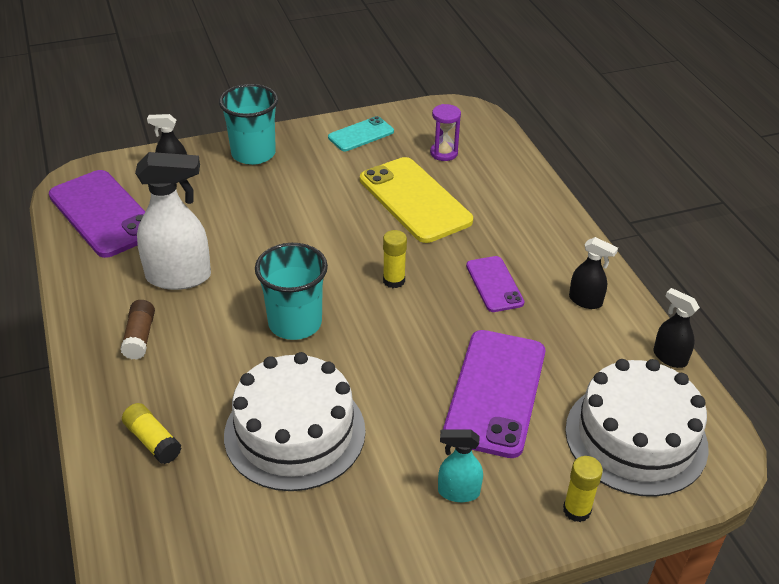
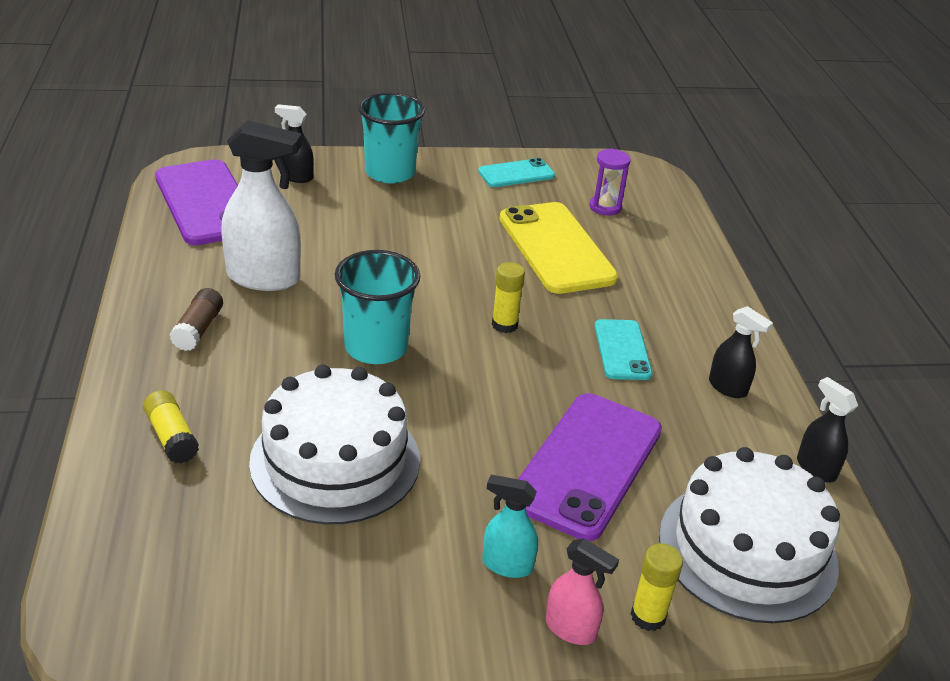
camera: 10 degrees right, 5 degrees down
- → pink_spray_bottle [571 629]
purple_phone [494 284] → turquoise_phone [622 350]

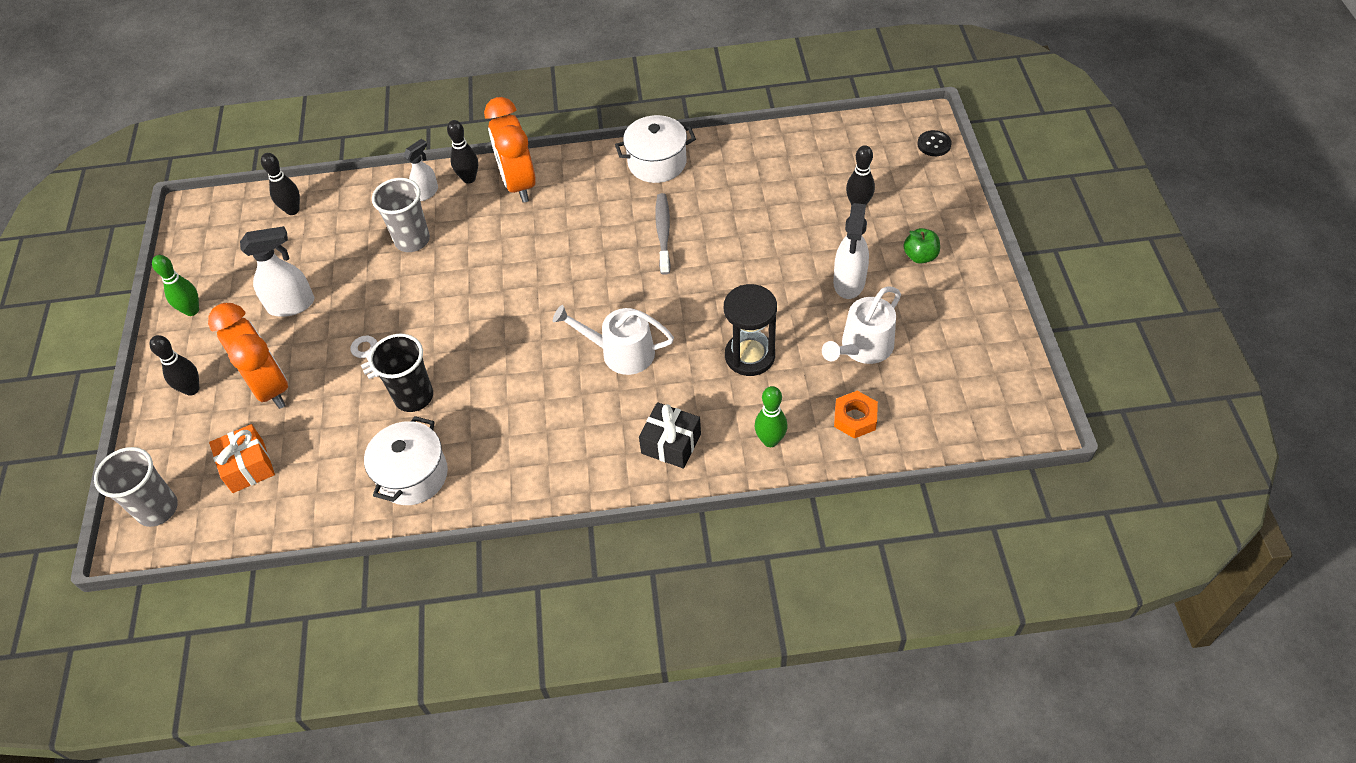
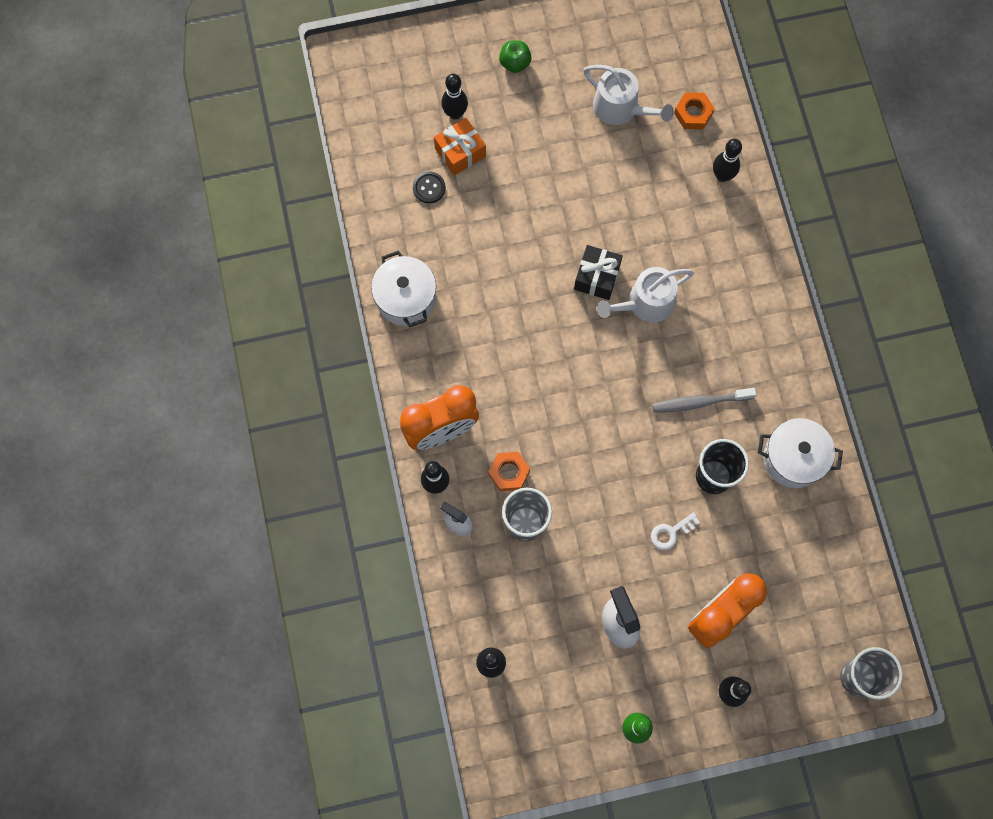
camera: 100 degrees left, 20 degrees up
black_hourglass [750 356] → -
white_spray_bottle [849 282] → -
- → orange_nut [509 472]
orange_gift [248 466] → orange_gift [460 152], moved
black_gift [671 443] → black_gift [597 277], moved
grey_toothbrush [663 233] → grey_toothbrush [699 402], moved
black_button [934 144] → black_button [429 188], moved
green_bowling_pin [770 440] → black_bowling_pin [722 176]
white_watering_can [621 352] → white_watering_can [645 303], 60 degrees clockwise

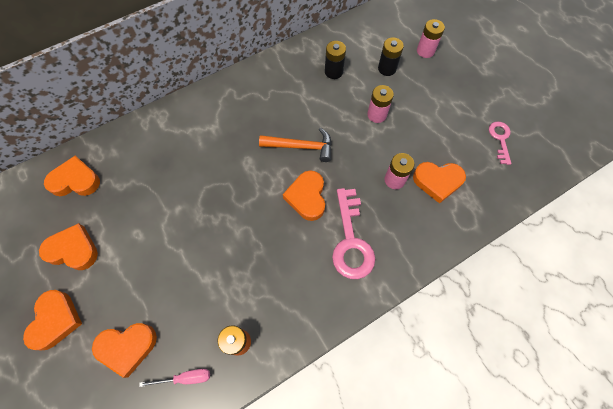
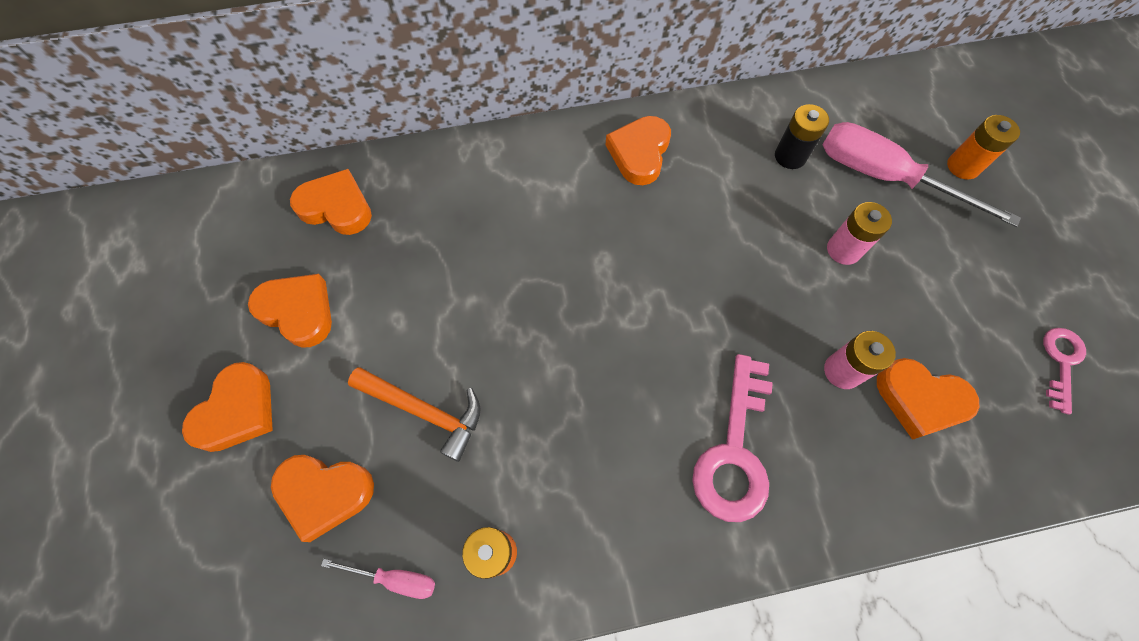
camera: 20 degrees right, 0 degrees up
orange_hammer [301 147] → orange_hammer [425 411], moved
orange_heart [307 197] → orange_heart [639 153], moved
black_battery [387 69] → pink_screwdriver [884 177]
pink_battery [425 51] → orange_battery [963 166]

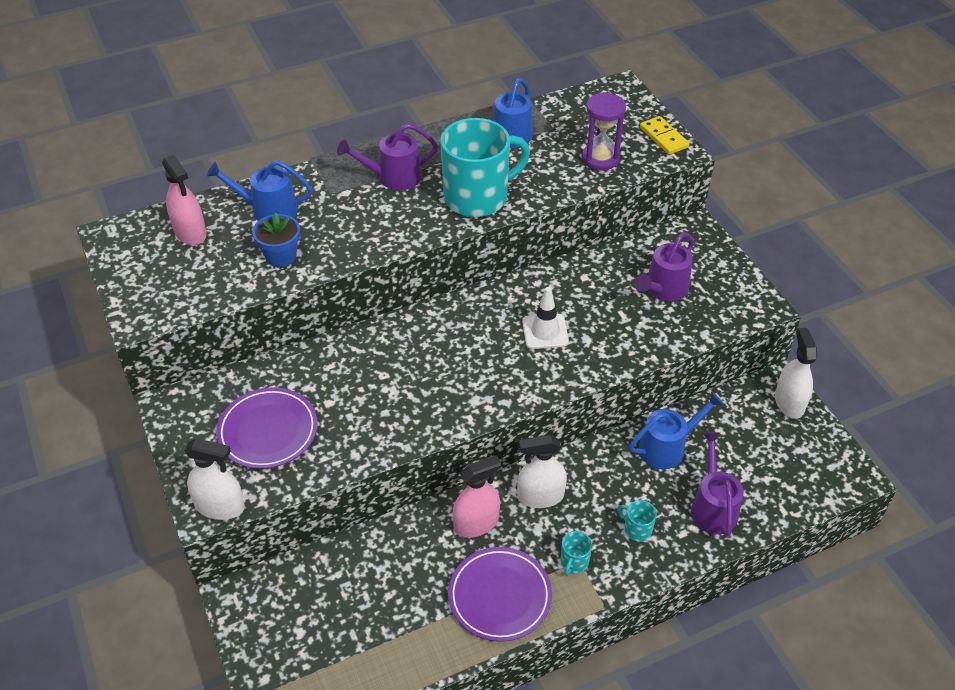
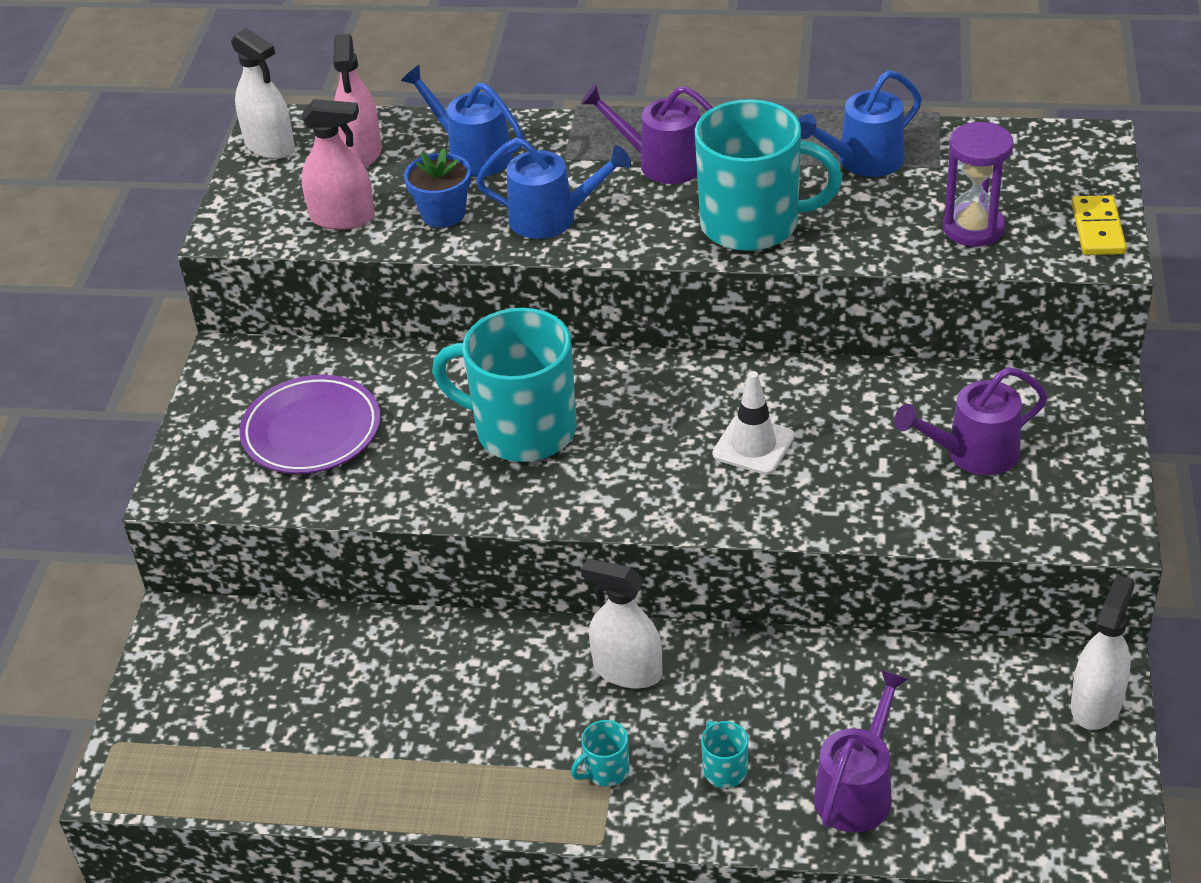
camera: 35 degrees right, 5 degrees down
purple_plate [499 596] → -
- → turquoise_mug [523 429]
white_spray_bottle [220 506] → white_spray_bottle [270 145], moved
pink_spray_bottle [476 523] → pink_spray_bottle [342 218], moved
blue_watering_can [667 447] → blue_watering_can [552 218], moved

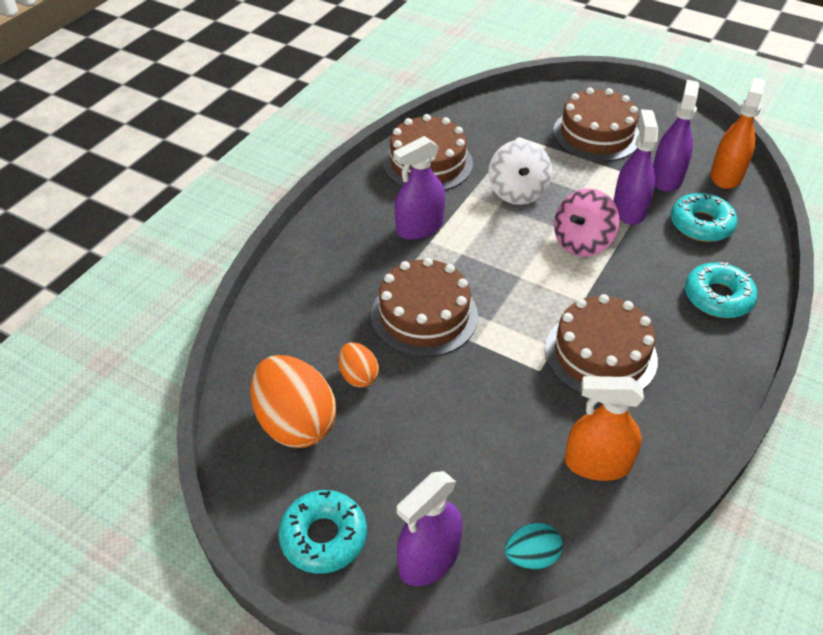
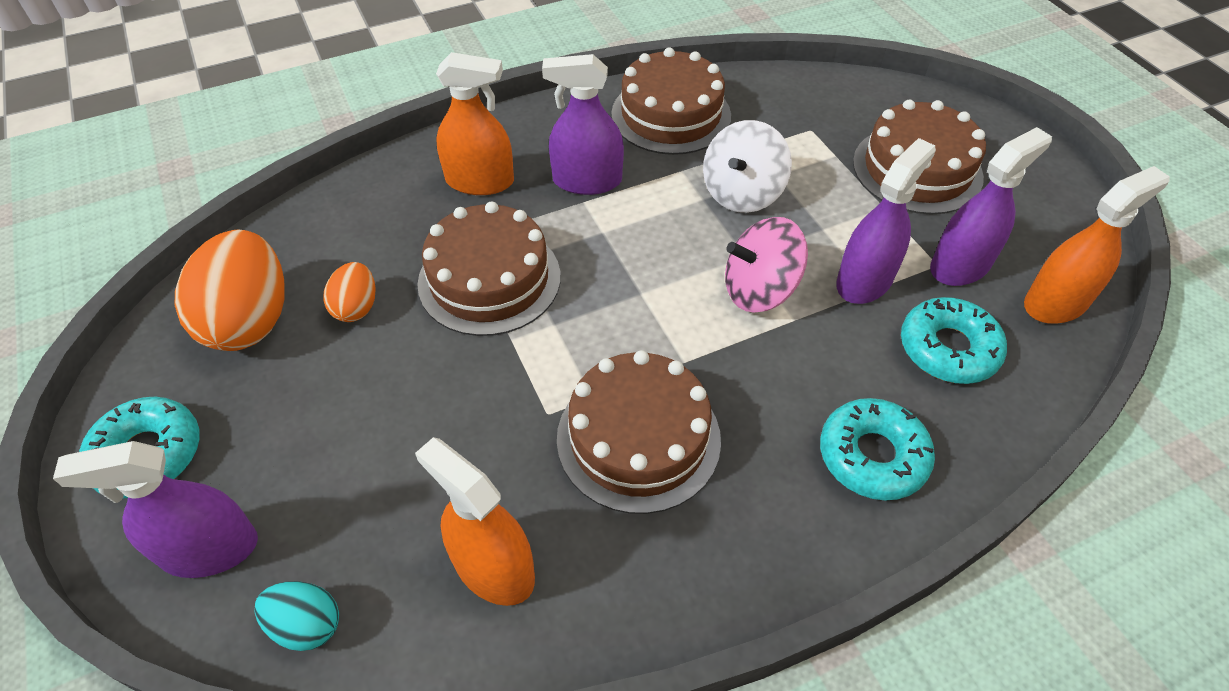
camera: 35 degrees right, 5 degrees up
- → orange_spray_bottle [480 181]

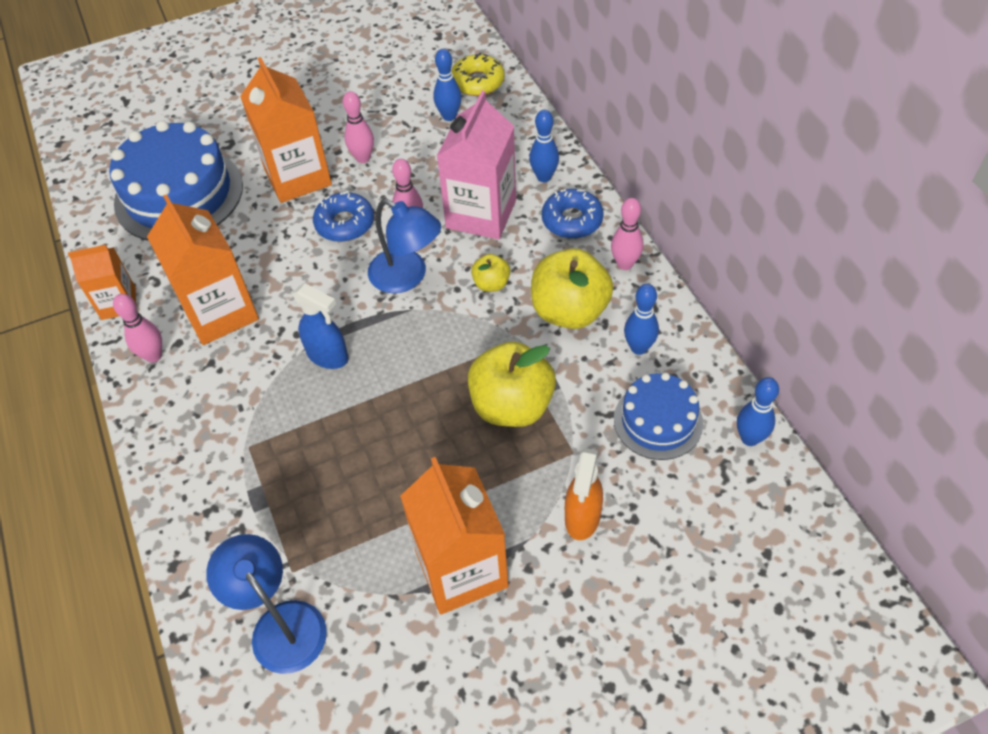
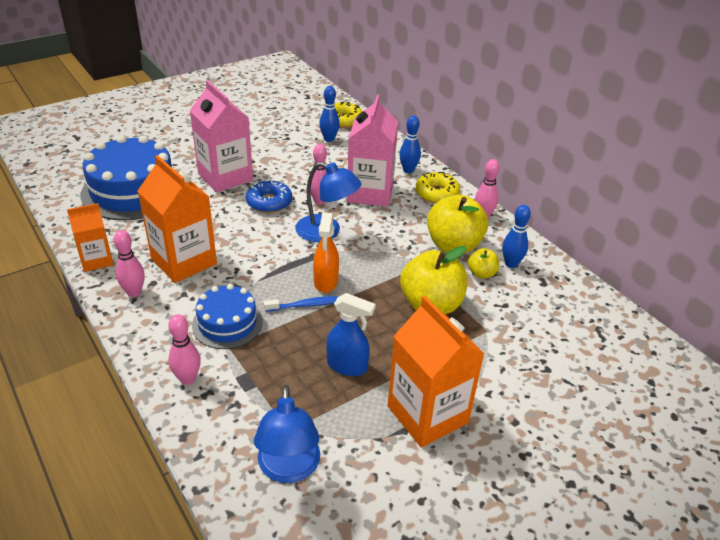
camera: 15 degrees left, 15 degrees down
blue_bowling_pin [749 438] → -
- → blue_toothbrush [306 305]
blue_spray_bottle [328 356] → blue_spray_bottle [347 366], moved
pink_bowling_pin [363 158] → pink_bowling_pin [187 379], moved
yellow_apple [491 284] → yellow_apple [481 273], moved
orange_spray_bottle [582 517] → orange_spray_bottle [326 282], moved
blue_cake [658 421] → blue_cake [227 323], moved
orange_carton [298 177] → pink_carton [225 177]
blue_donut [572 220] → yellow_donut [436 193]
blue_lamp [280 624] → blue_lamp [288 469], 135 degrees counterclockwise

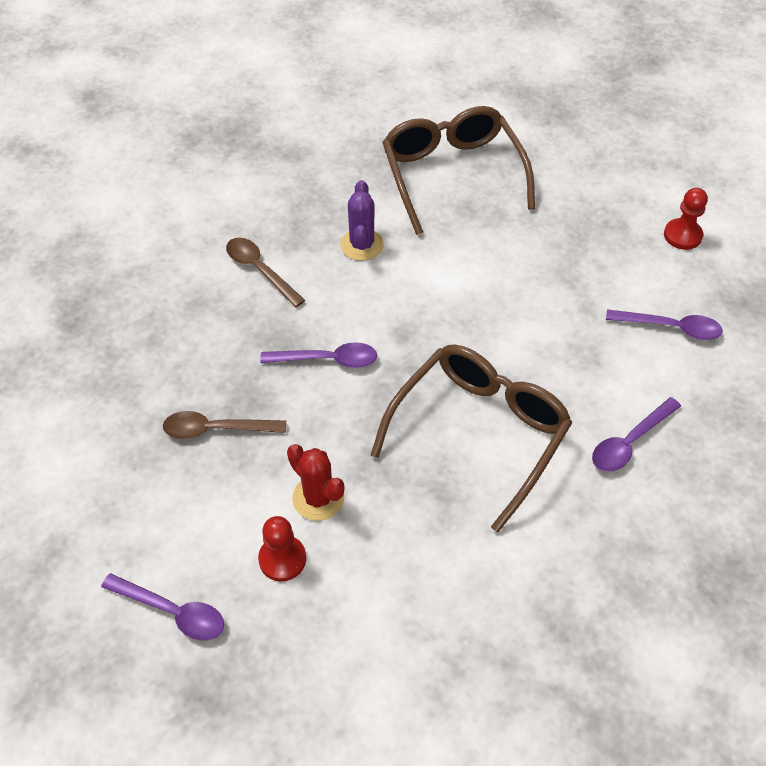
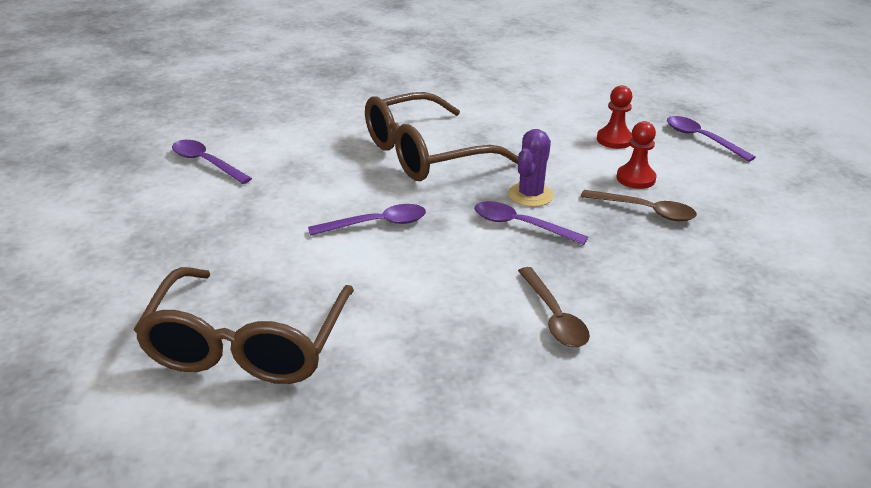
camera: 155 degrees left, 20 degrees down
red_cactus [318 498] → -
purple_cactus [362 245] → purple_cactus [530 195], moved
purple_spoon [629 442] → purple_spoon [376 224], moved
red_pawn [682 235] → red_pawn [635 178], moved

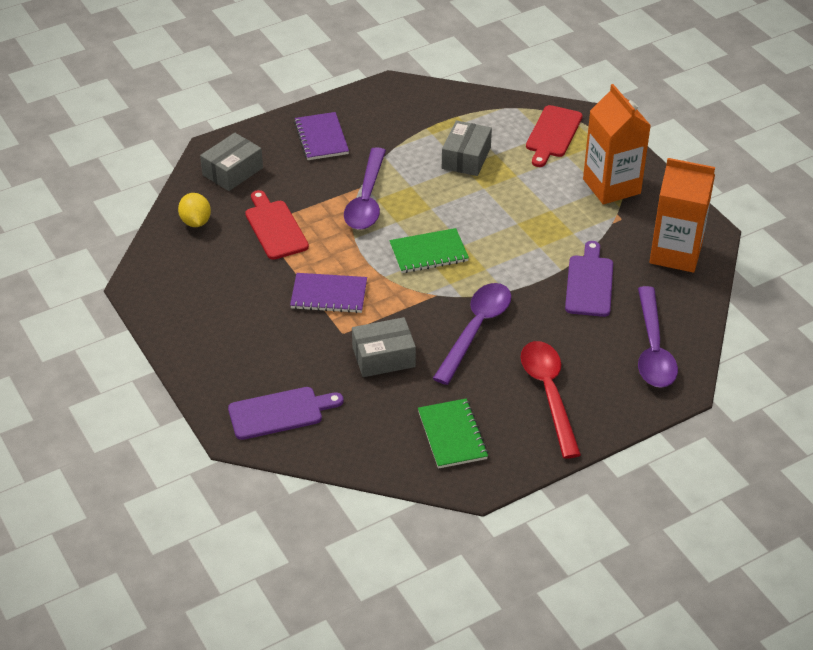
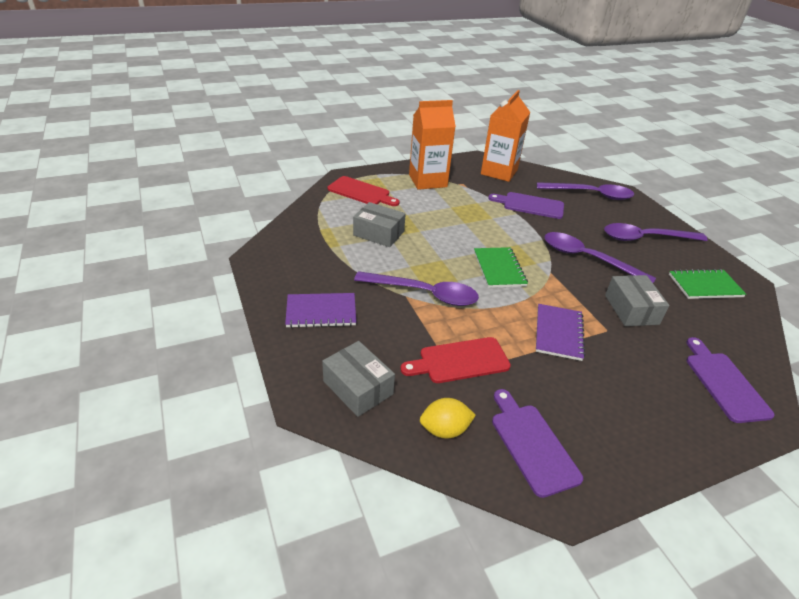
camera: 85 degrees left, 5 degrees down
- → purple_cutting_board [532 444]
red_spoon [549 394] → purple_spoon [645 238]

